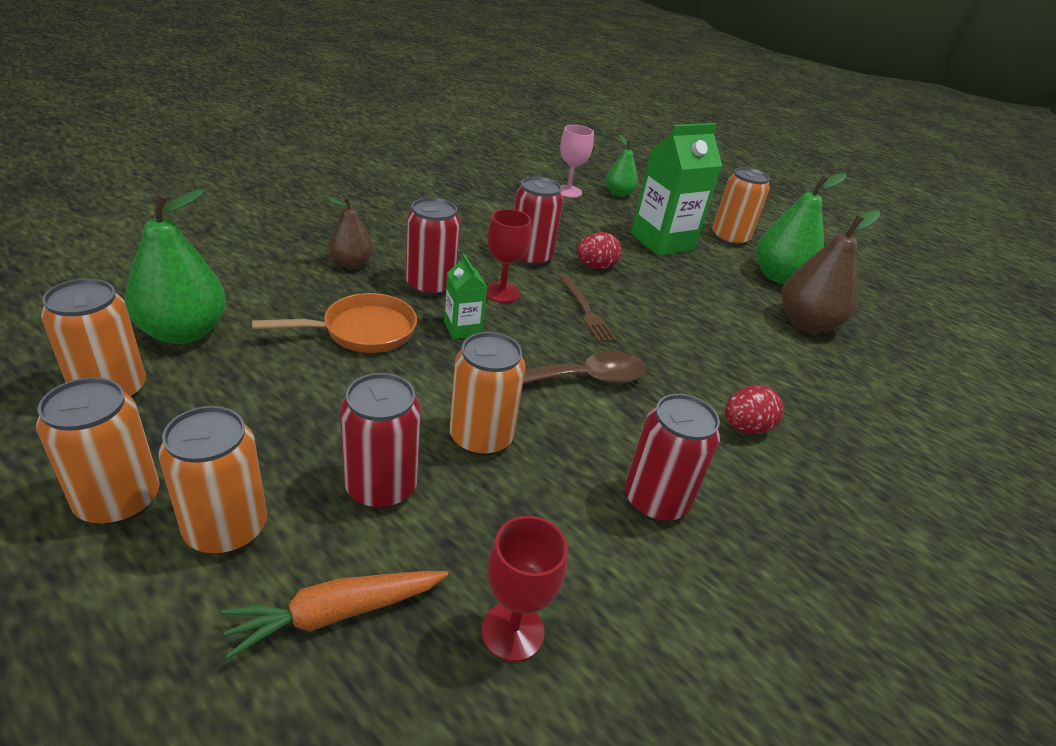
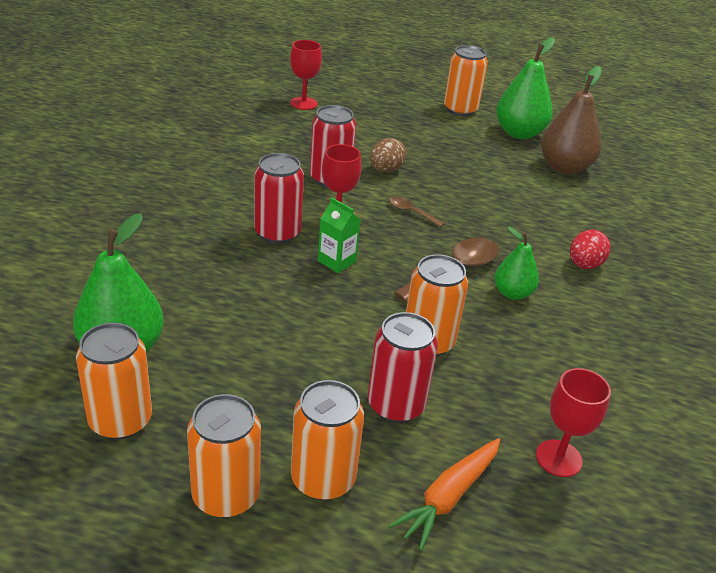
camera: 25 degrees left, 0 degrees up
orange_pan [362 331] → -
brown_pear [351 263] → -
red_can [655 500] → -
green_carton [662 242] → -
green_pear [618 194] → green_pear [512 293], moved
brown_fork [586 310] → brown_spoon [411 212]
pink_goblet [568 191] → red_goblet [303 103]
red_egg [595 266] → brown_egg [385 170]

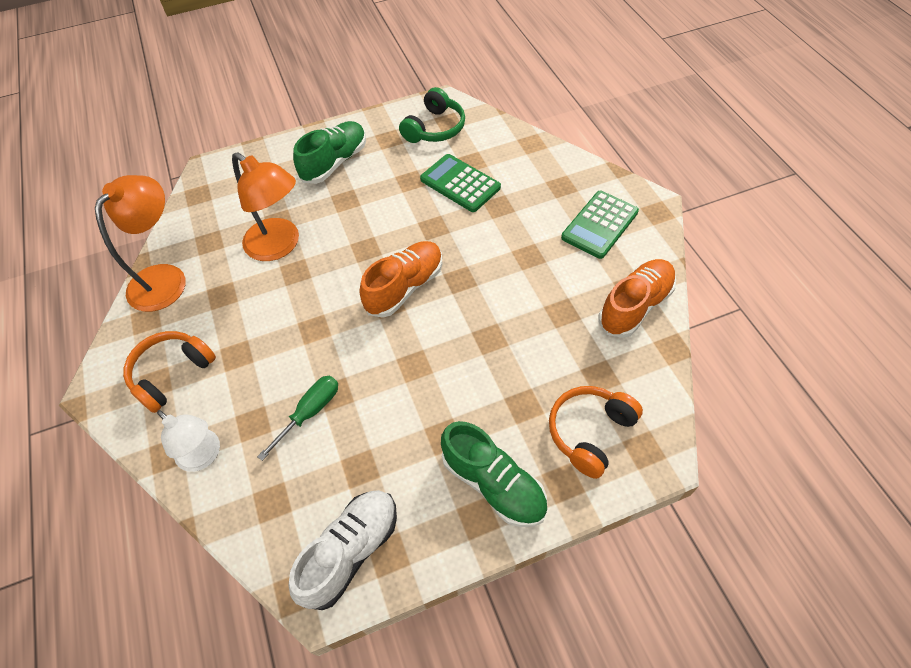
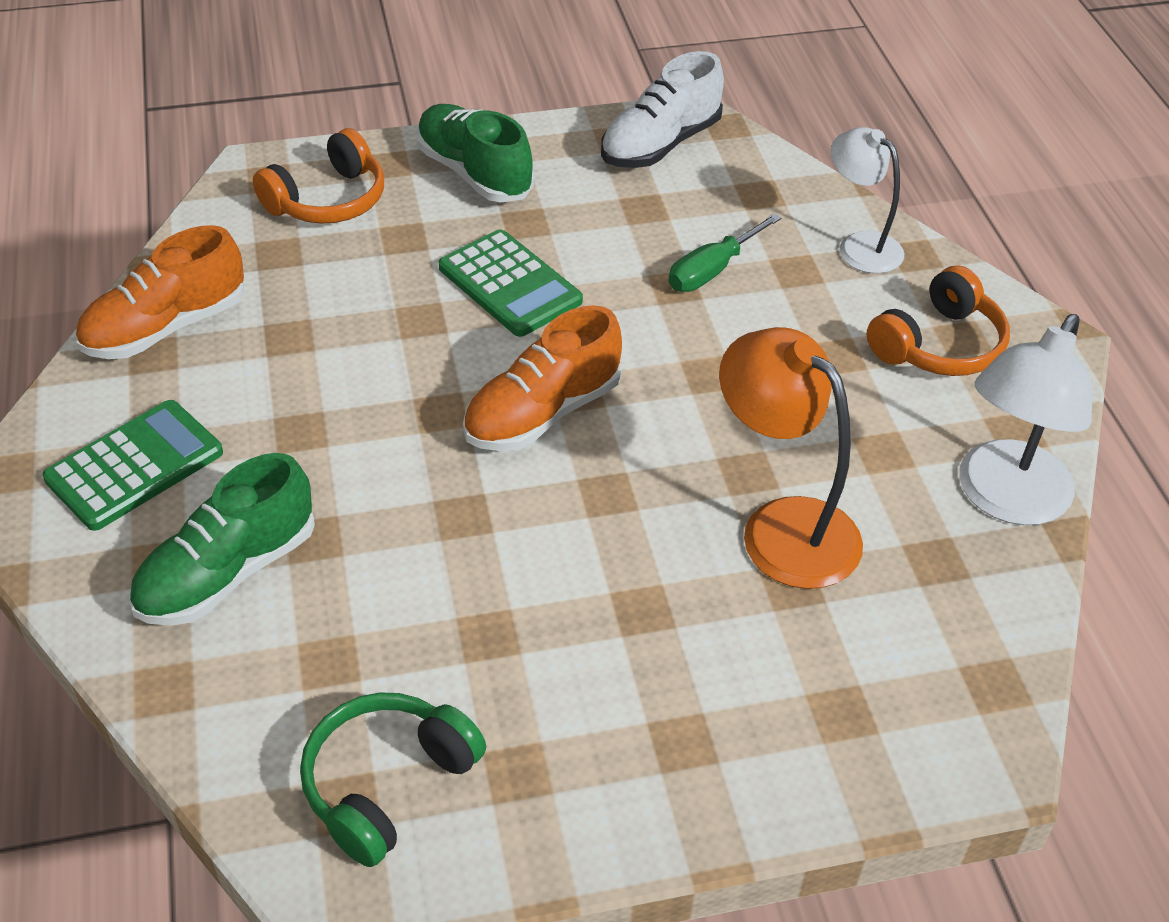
camera: 175 degrees left, 10 degrees down
green_shoe [335 162] → green_shoe [227 573], moved
green_calculator [460 183] → green_calculator [509 284], moved
orange_lamp [165 278] → white_lamp [1005 499]

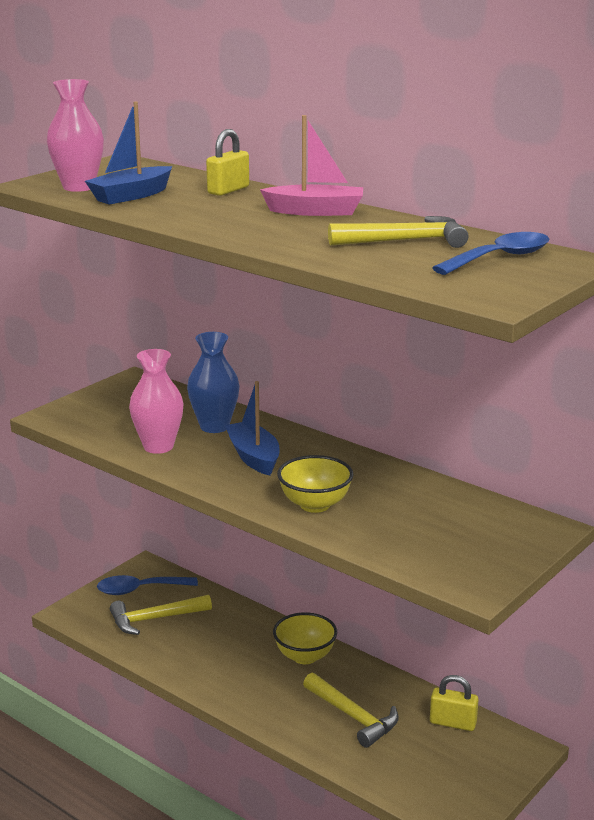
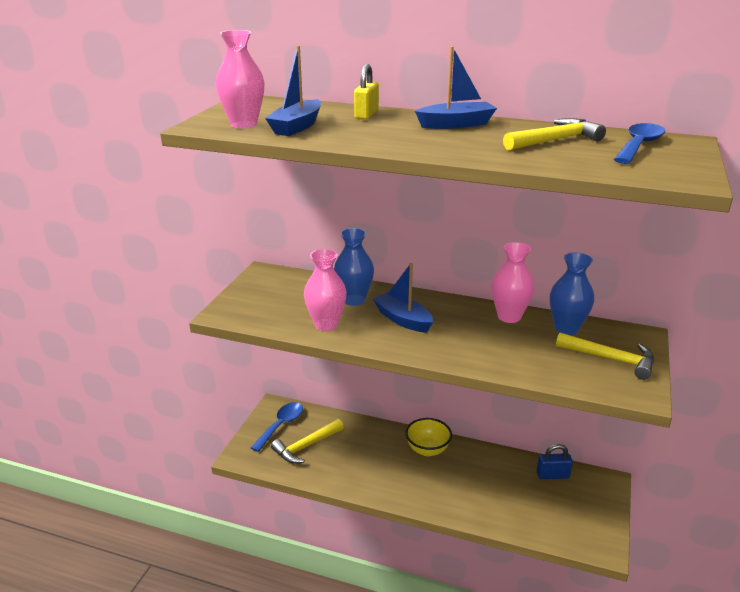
camera: 20 degrees left, 5 degrees up
yellow_bowl [315 505] → -
- → pink_vase [509 316]
- → blue_vase [566 328]
yellow_hammer [353 716] → yellow_hammer [611 359], moved
pink_boat [315 211] → blue_boat [456 124]
yellow_padlock [453 723] → blue_padlock [552 475]
blue_spoon [140 589] → blue_spoon [281 425], 150 degrees clockwise

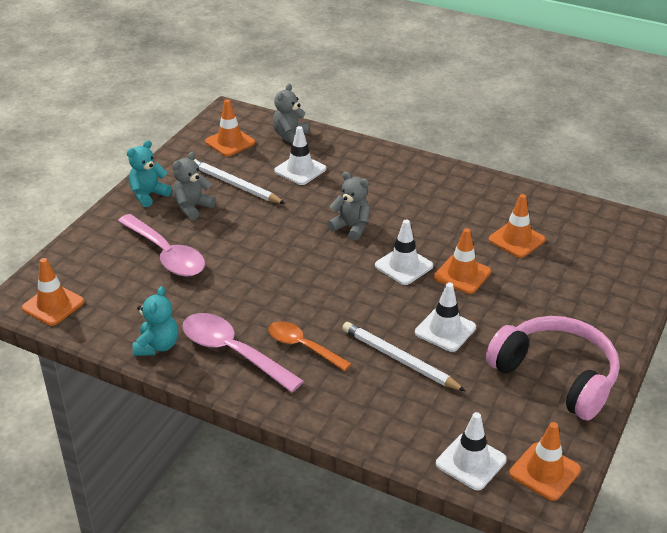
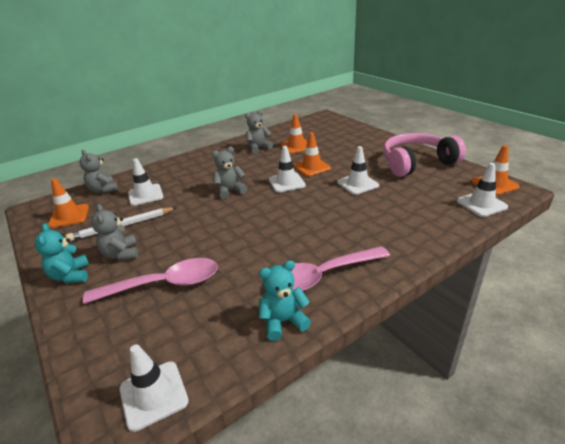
camera: 60 degrees left, 5 degrees down
orange_spoon [302 346] → -
white_pencil [399 359] → -
- → grey_teddy_bear [258 148]
orange_traffic_cone [53 305] → white_traffic_cone [153 395]
turquoise_teddy_bear [157 346] → turquoise_teddy_bear [283 321], 60 degrees counterclockwise

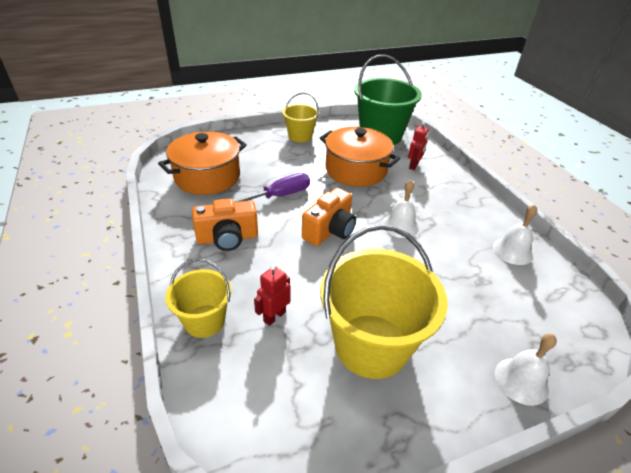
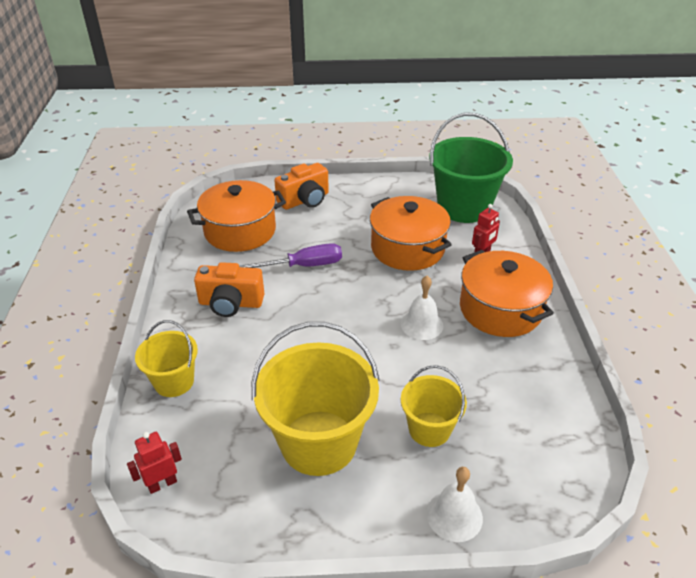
camera: 20 degrees right, 0 degrees up
white_bell [512 251] → -
- → orange_pot [500 309]
red_robot [274 316] → red_robot [162 484], moved
yellow_bucket [300 136] → yellow_bucket [429 429], moved
orange_camera [330 230] → orange_camera [305 200], moved

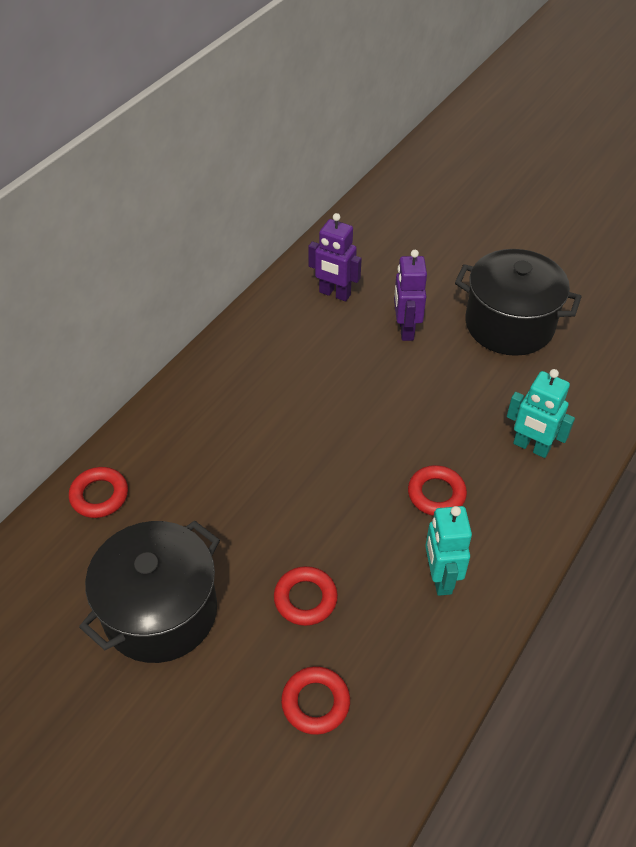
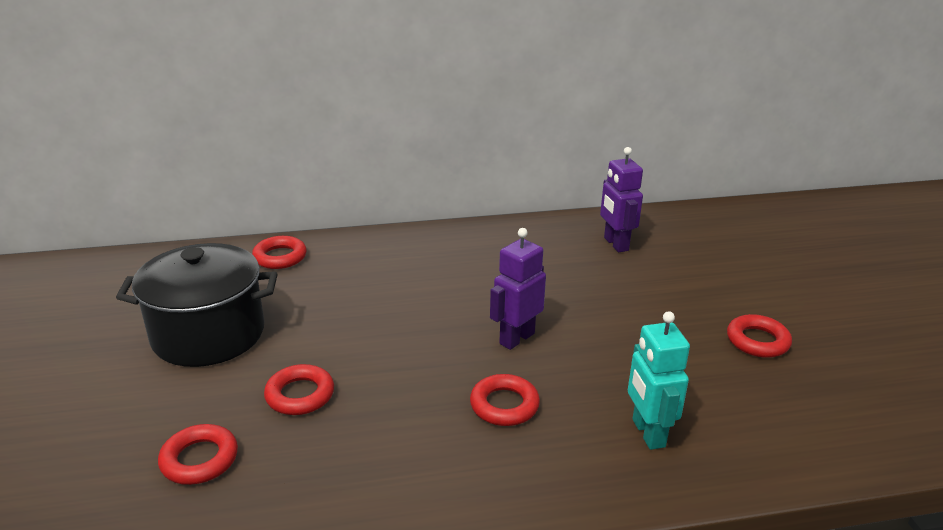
camera: 45 degrees right, 20 degrees down
turquoise_robot [440 578] → -
purple_robot [405 329] → purple_robot [516 338], moved
black_pot [509 324] → red_ring [757 341]

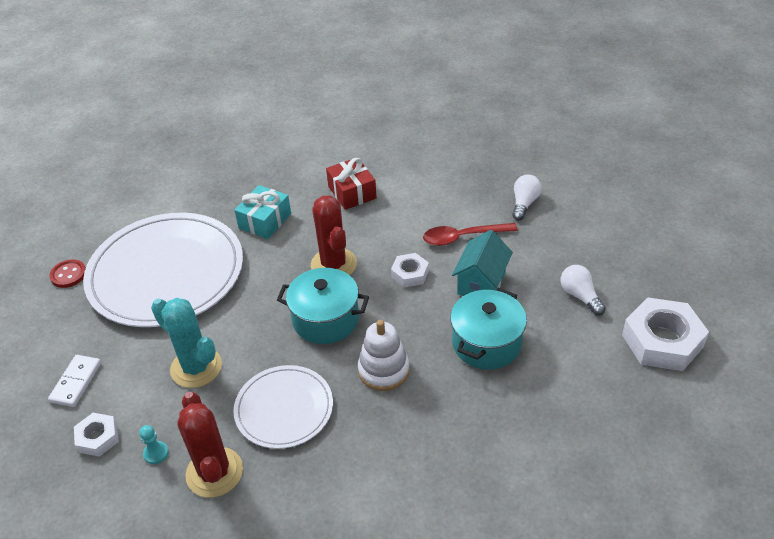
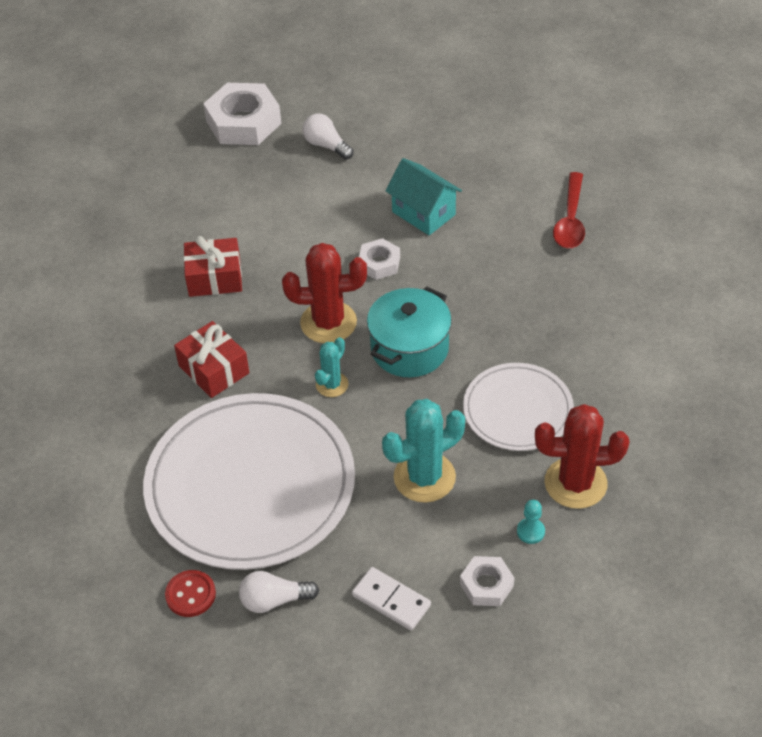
camera: 70 degrees left, 5 degrees up
white_stacking_toy [384 370] → -
turquoise_pot [486 343] → -
- → turquoise_cactus [332 384]
red_spoon [463 237] → red_spoon [570 220], moved
white_light_bulb [580 296] → white_light_bulb [274 600], moved
white_nut [662 341] → white_nut [243 122], moved
turquoise_gift [265 221] → red_gift [214 369]

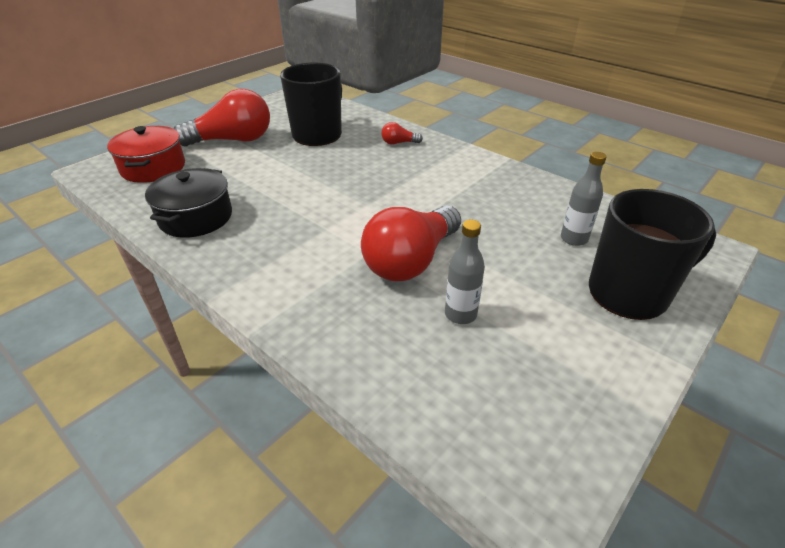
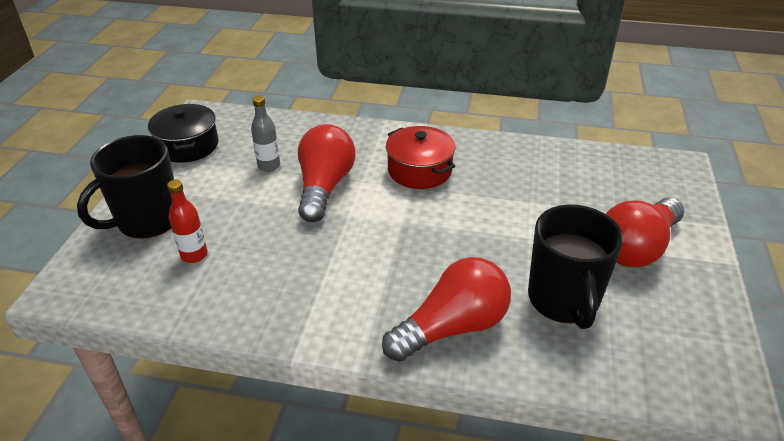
camera: 150 degrees right, 0 degrees up
red_pot [153 168] → red_pot [419 170], moved
black_pot [196 217] → black_pot [188 146], moved
grey_bottle [574 239] → red_bottle [194 255]
red_light_bulb [399 143] → red_light_bulb [452 327], x2.33

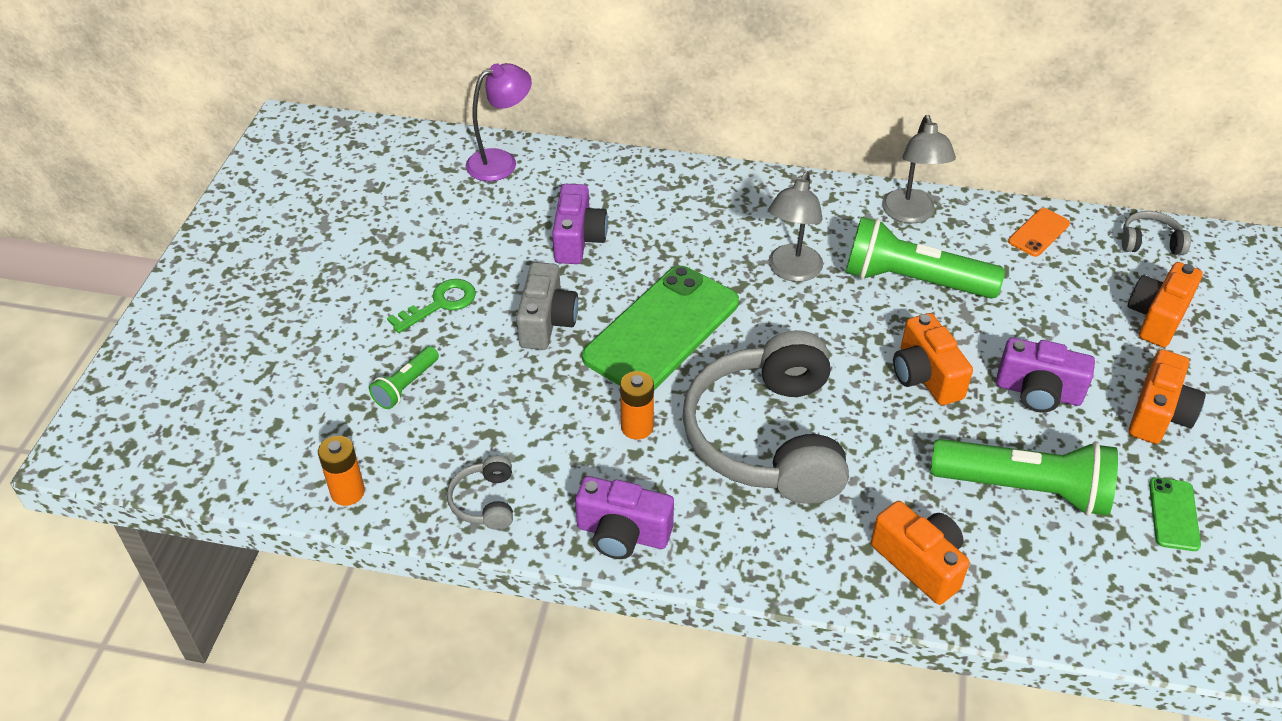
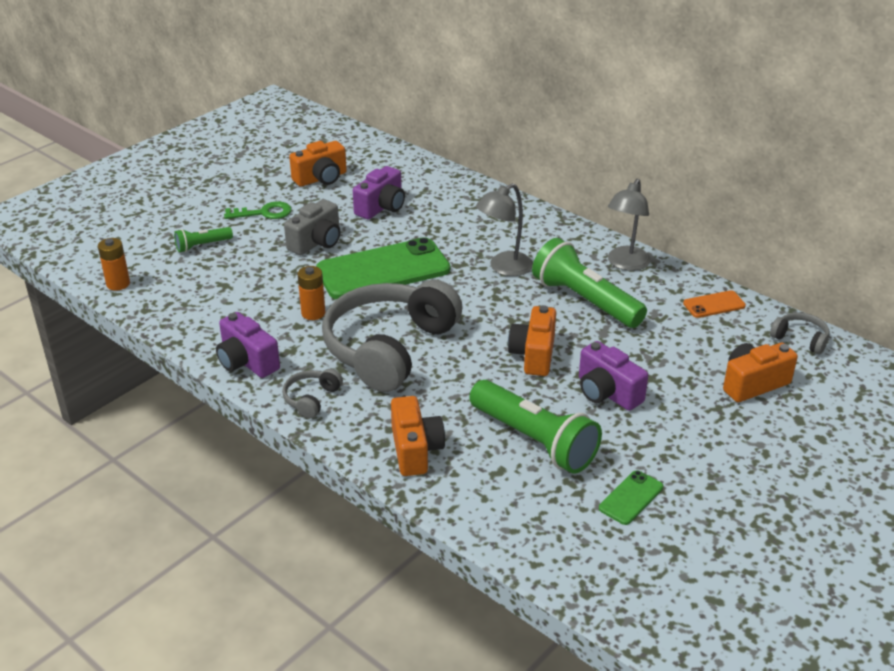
camera: 30 degrees right, 10 degrees down
purple_lamp [501 161] → -
grey_headphones [485 501] → grey_headphones [311 399], moved
orange_camera [1158 414] → orange_camera [321 178], moved

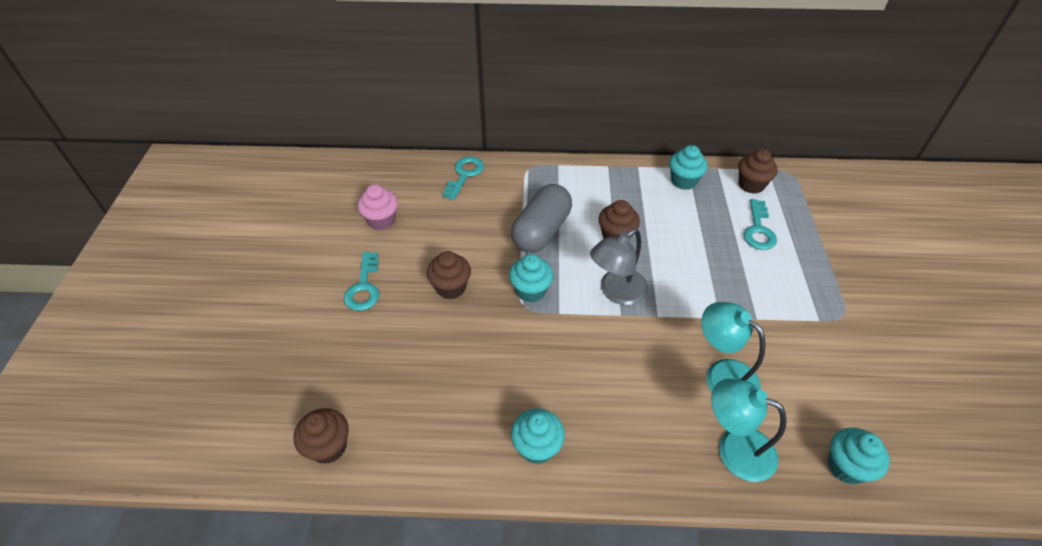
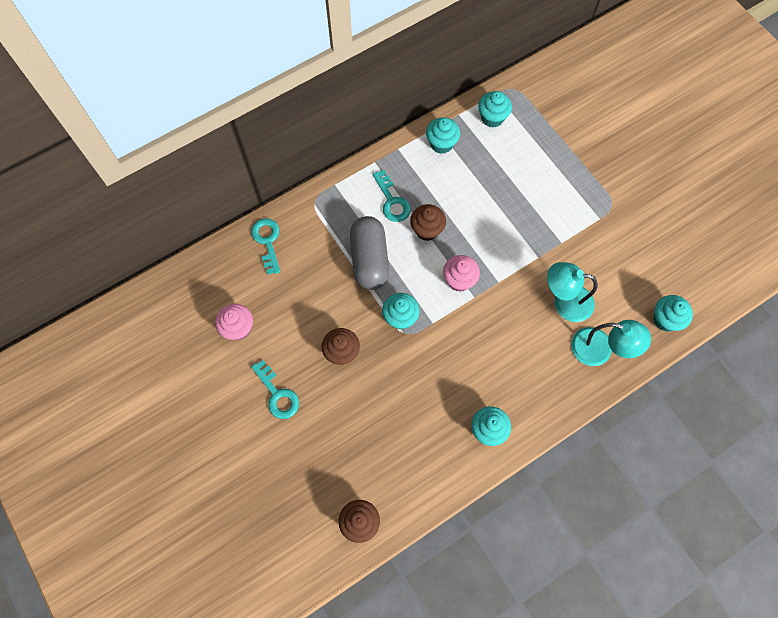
camera: 35 degrees left, 20 degrees up
turquoise_key [758 230] → turquoise_key [392 201], moved
grey_lamp [616 292] → pink_cupcake [459 280]
brown_cupcake [751 185] → turquoise_cupcake [492 118]
turquoise_lamp [734 448] → turquoise_lamp [600 350], 150 degrees counterclockwise

